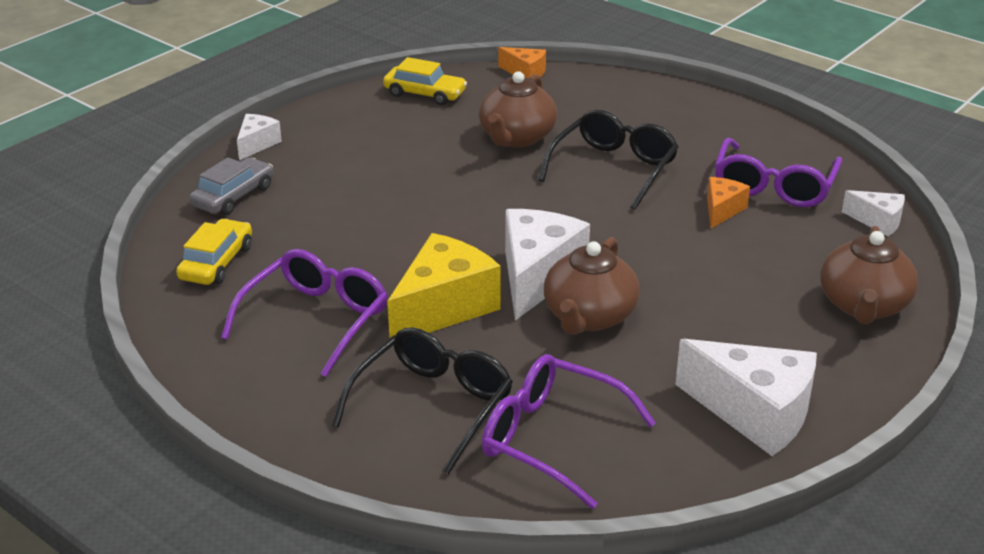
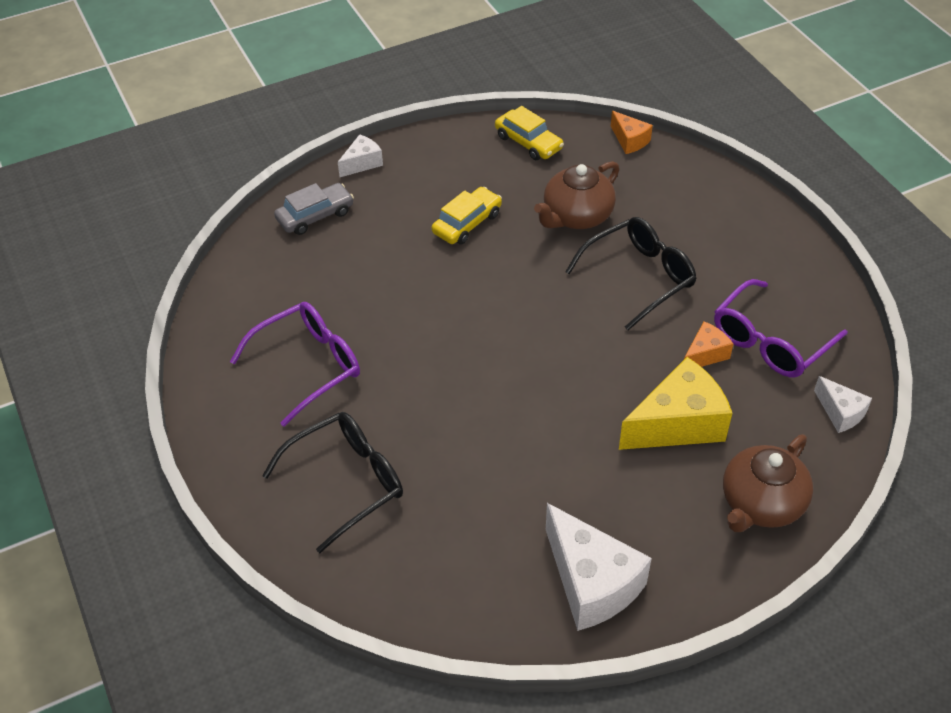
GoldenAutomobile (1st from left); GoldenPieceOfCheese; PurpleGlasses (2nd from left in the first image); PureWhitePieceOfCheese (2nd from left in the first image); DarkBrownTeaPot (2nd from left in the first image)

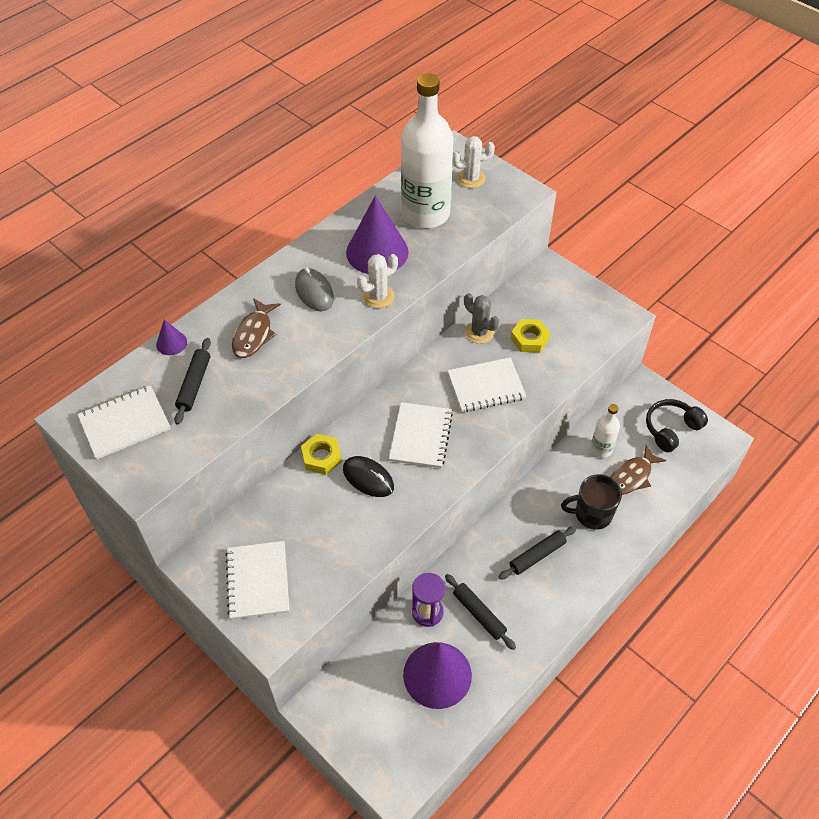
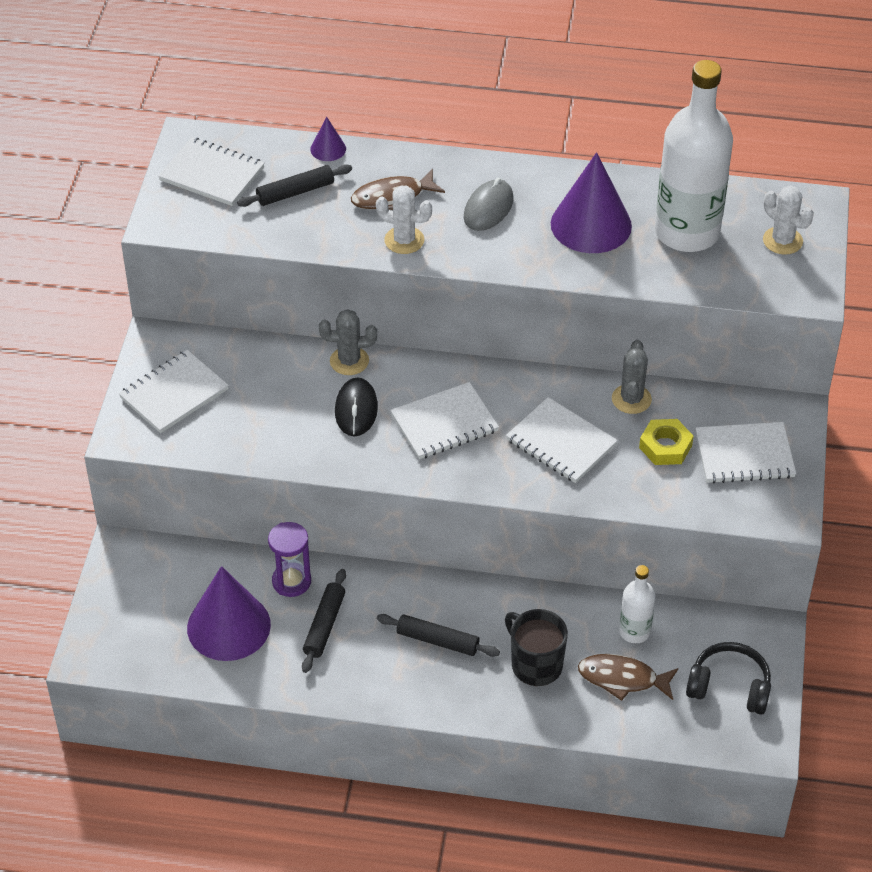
AshGreyPricklyPlant (1st from left); PureWhitePricklyPlant (1st from left); PureWhiteNotebook (5th from left)

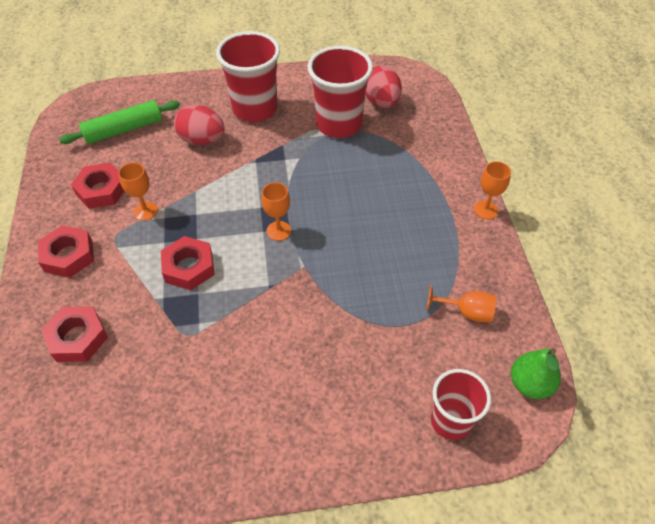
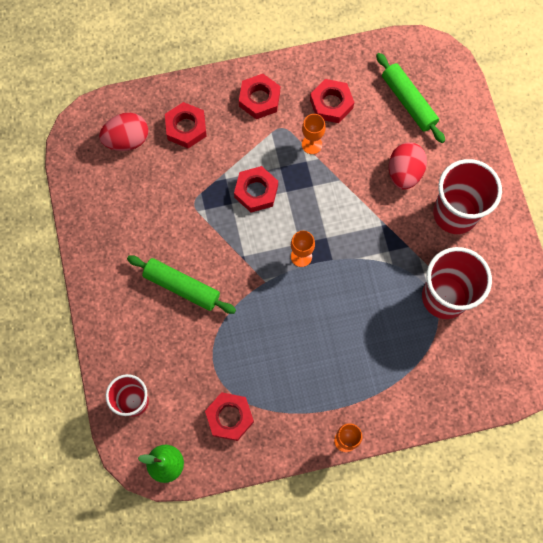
RedToyEgg (1st from left); RedHexNut (2nd from left); EmeraldRollingPin (1st from left)

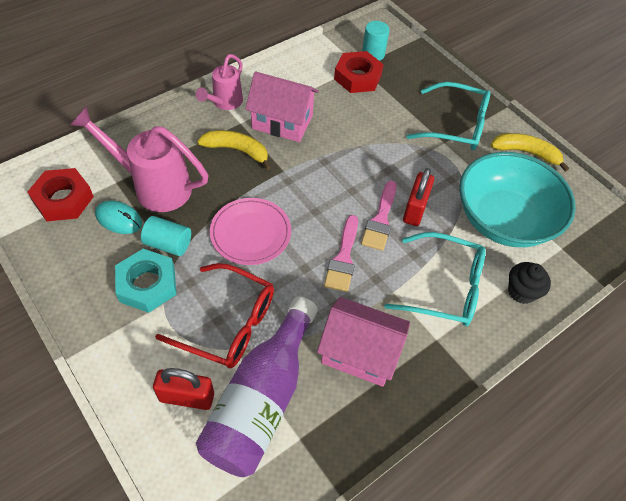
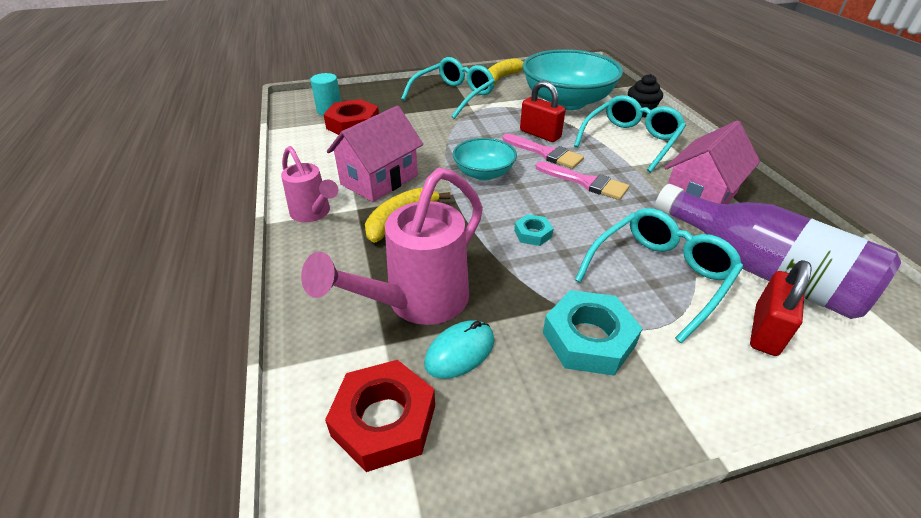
TurquoiseSolidCylinder (1st from left in the first image); TurquoiseGlasses (3rd from left); TurquoiseHexNut (1st from left); TurquoiseDeepDish (1st from left)

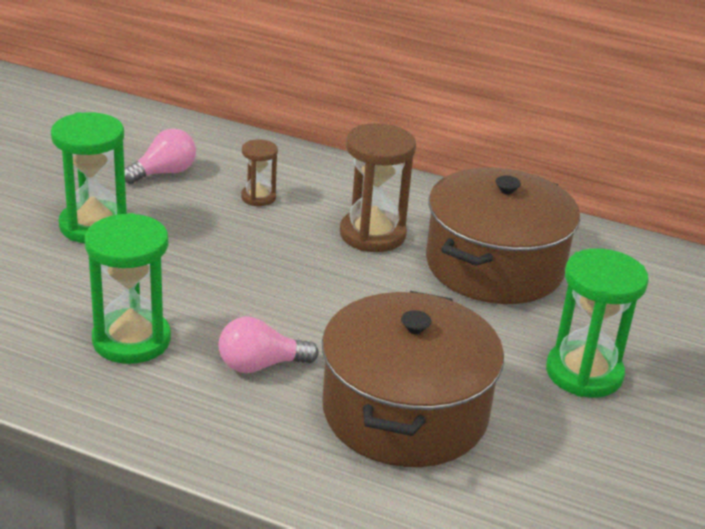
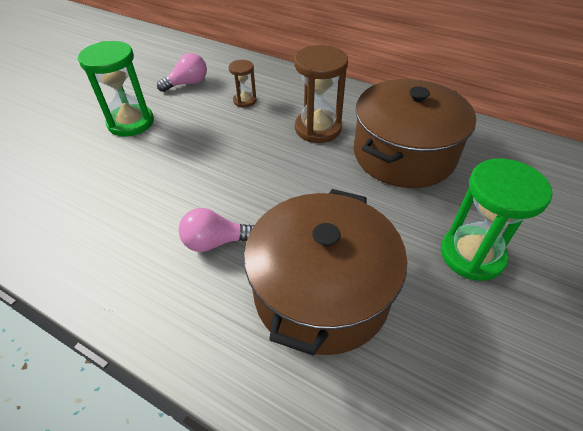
EmeraldSandTimer (2nd from left in the first image)

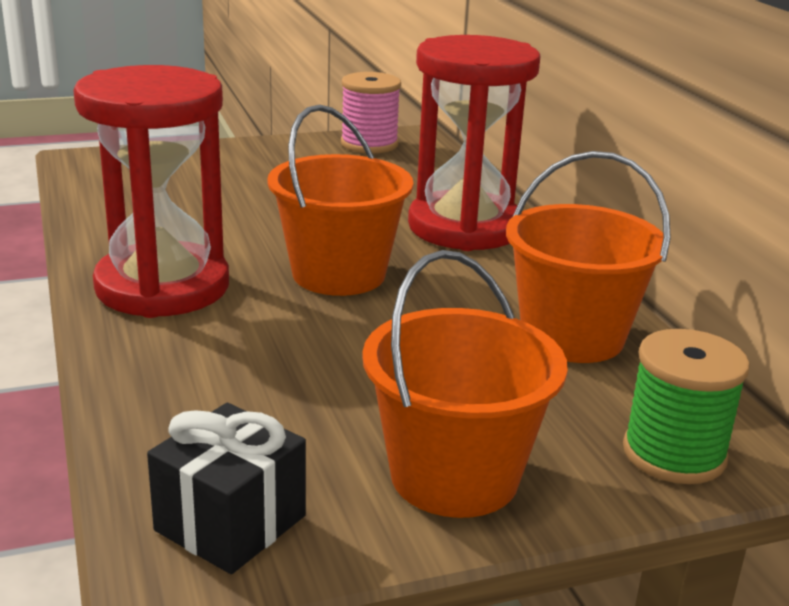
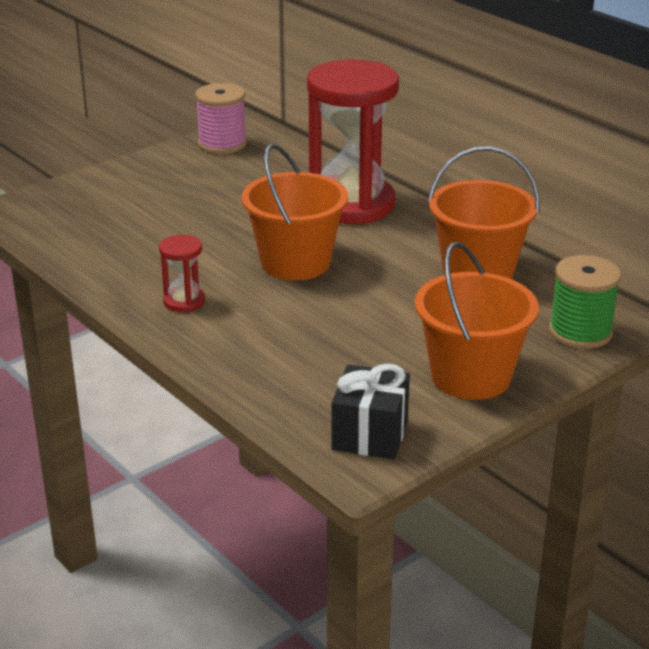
RedSandTimer (1st from left)

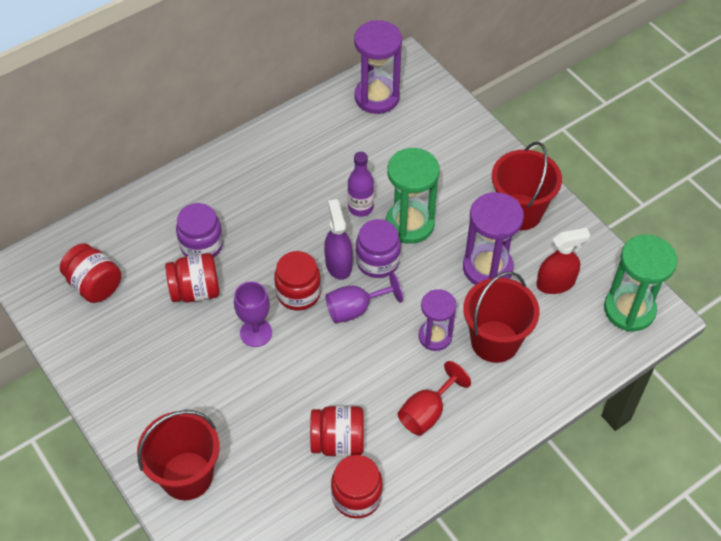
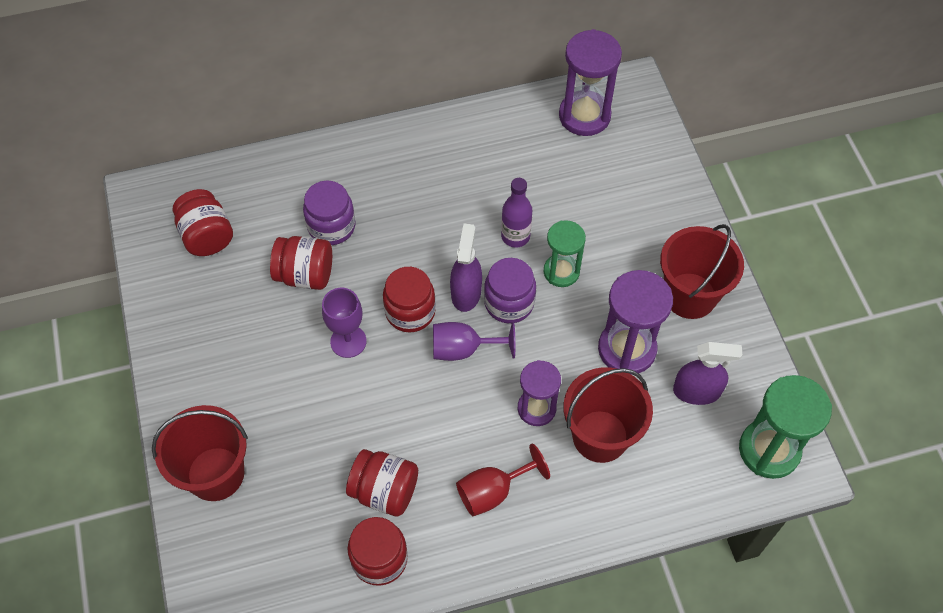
EmeraldSandTimer (1st from left); PurpleSprayer (2nd from left)

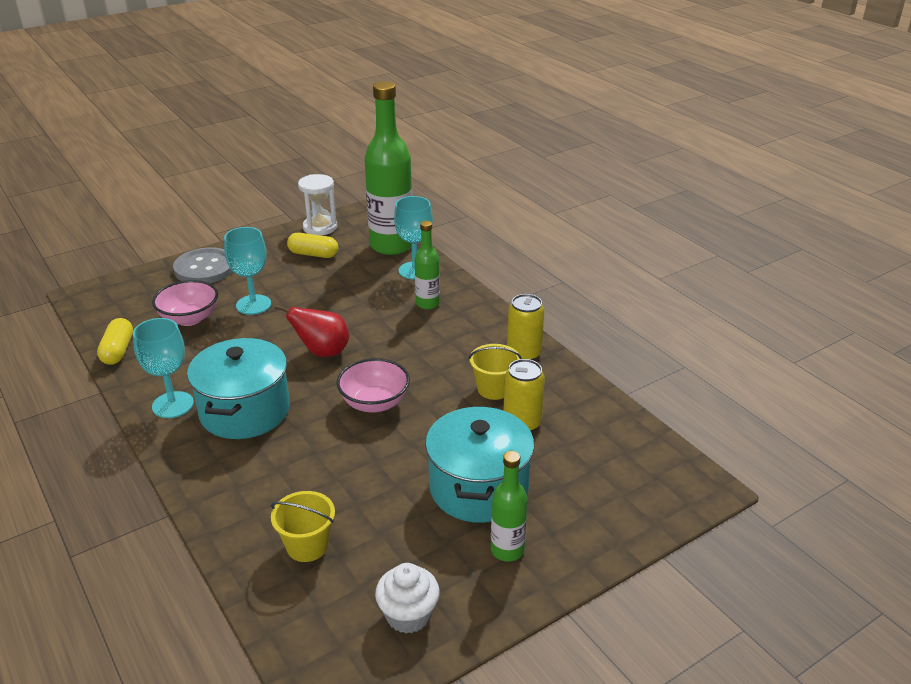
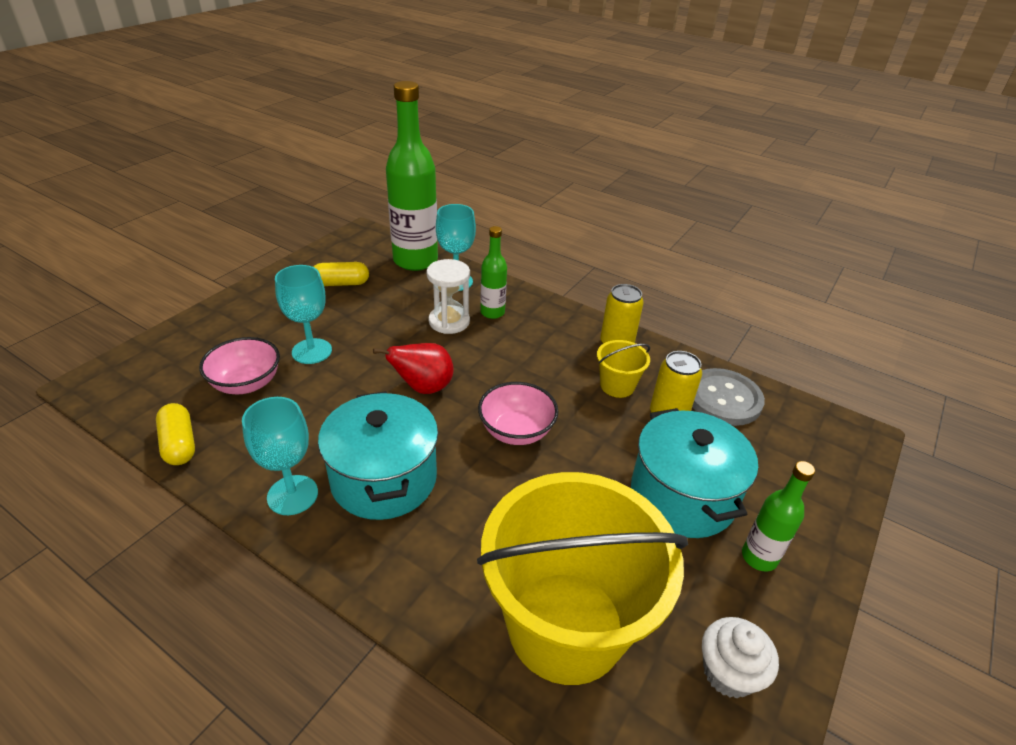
AshGreyButton; GoldenBucket (1st from left); PureWhiteSandTimer

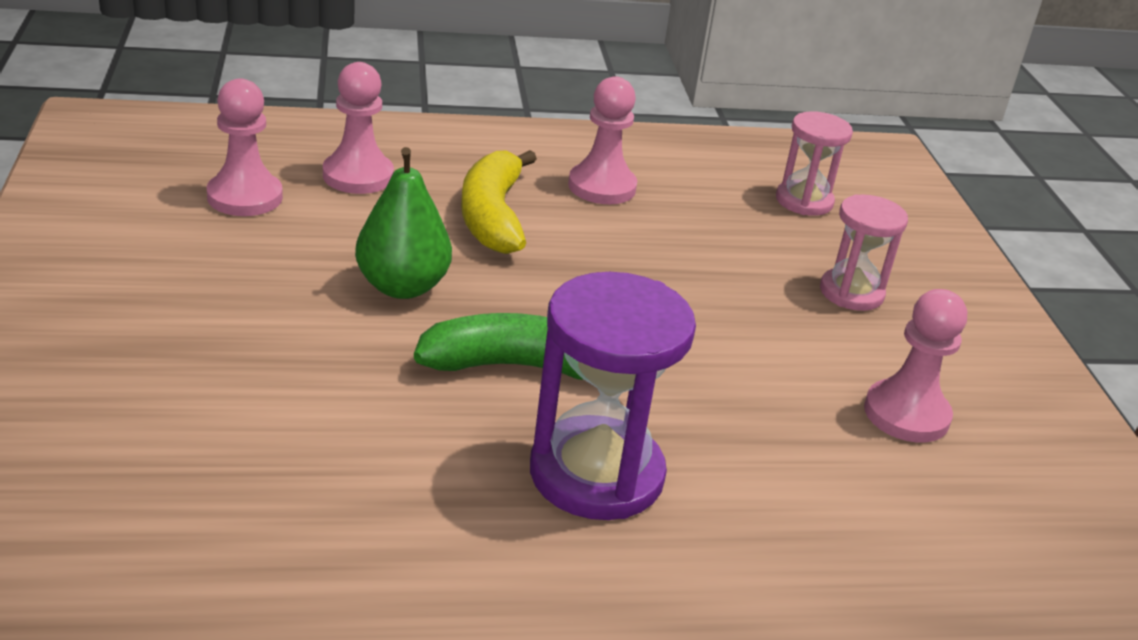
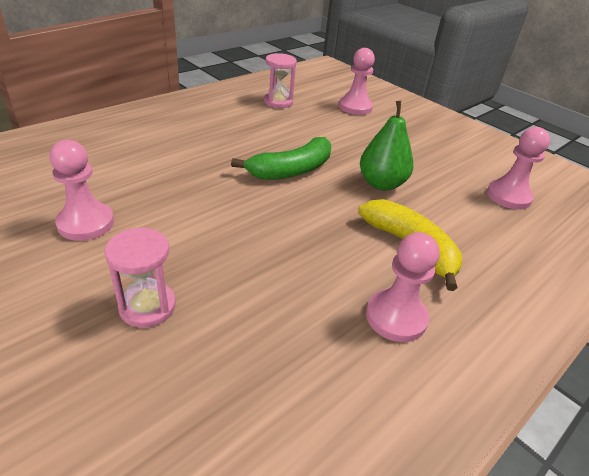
PinkPawn (2nd from left); PurpleSandTimer; PinkSandTimer (2nd from left)

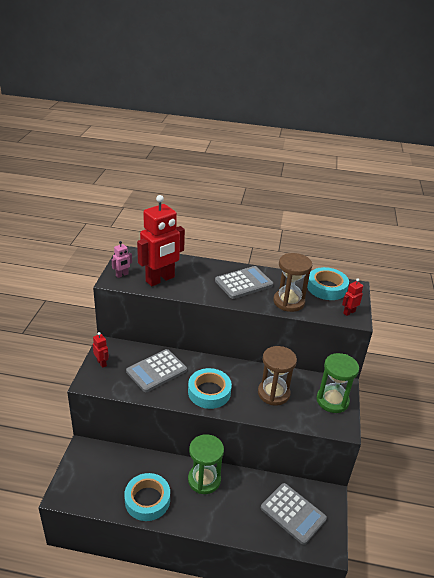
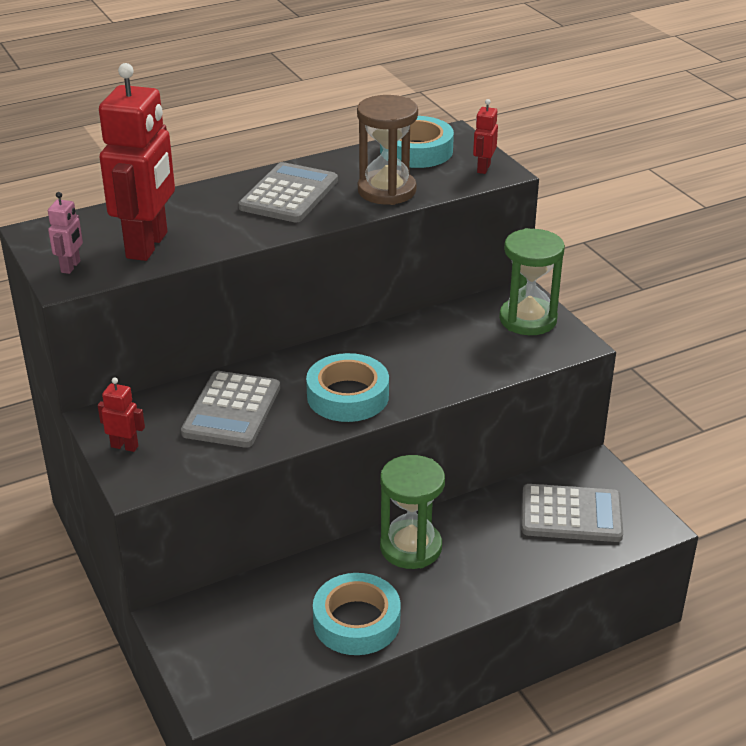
DarkBrownSandTimer (1st from left in the first image)

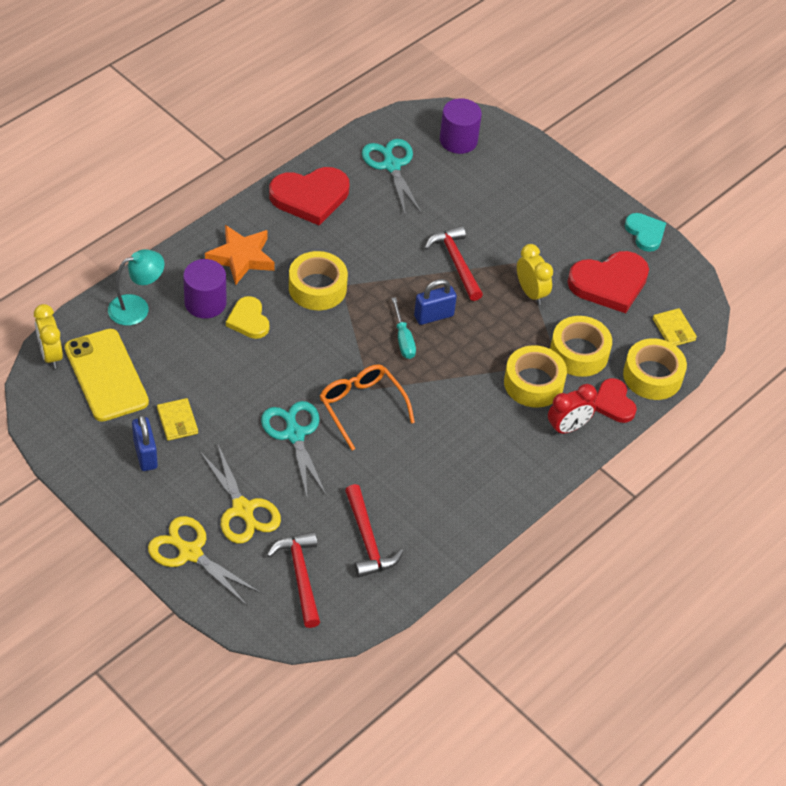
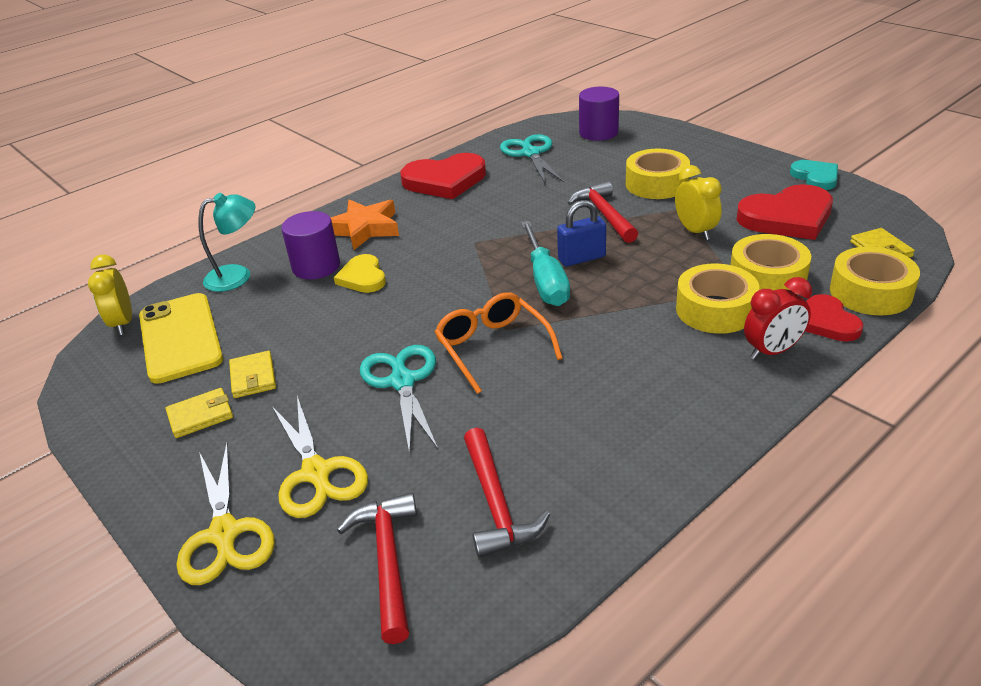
GoldenWallet (1st from left); GoldenPairOfScissors (1st from left); GoldenTape (1st from left); TurquoiseFlatScrewdriver

